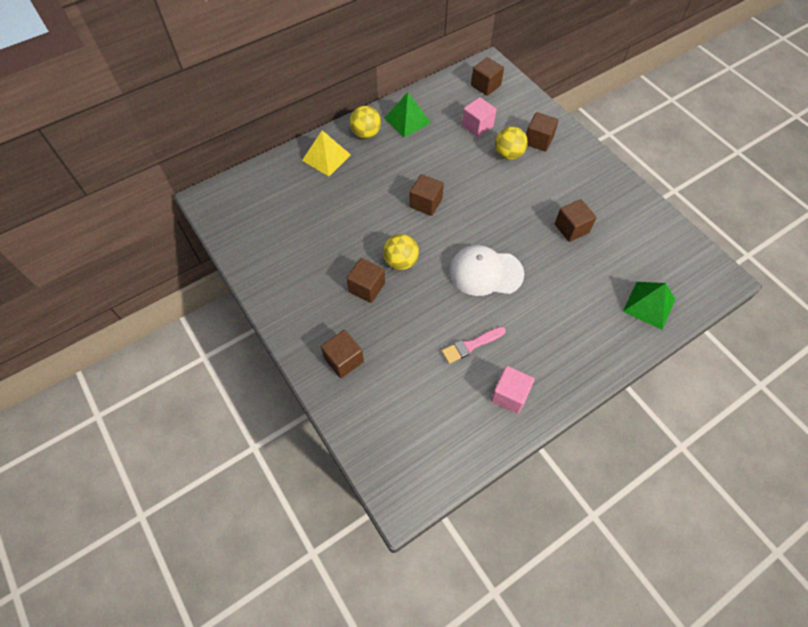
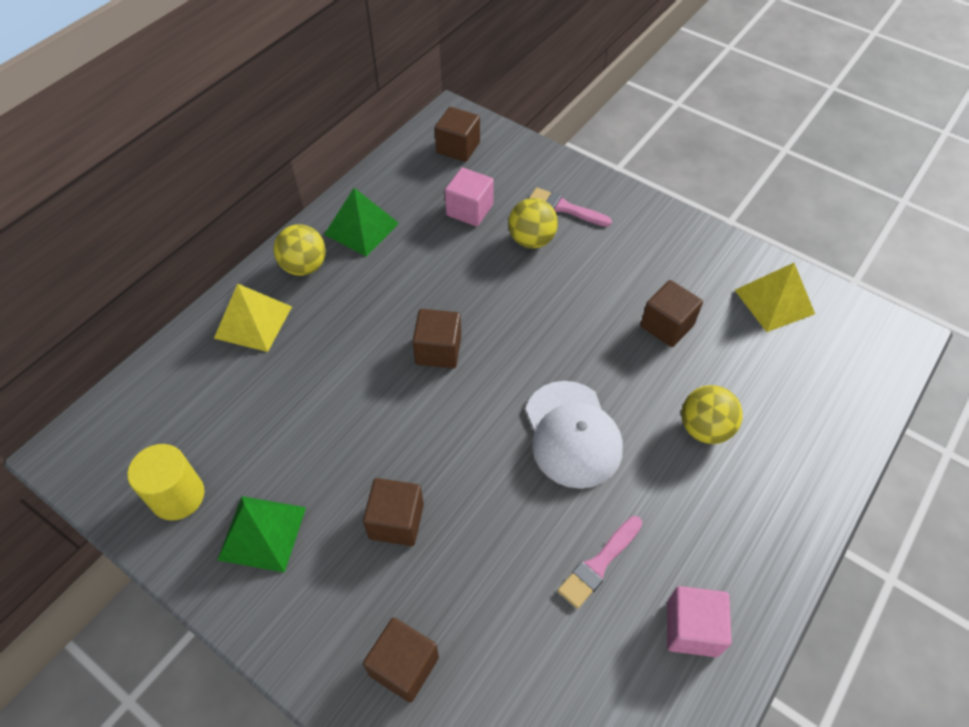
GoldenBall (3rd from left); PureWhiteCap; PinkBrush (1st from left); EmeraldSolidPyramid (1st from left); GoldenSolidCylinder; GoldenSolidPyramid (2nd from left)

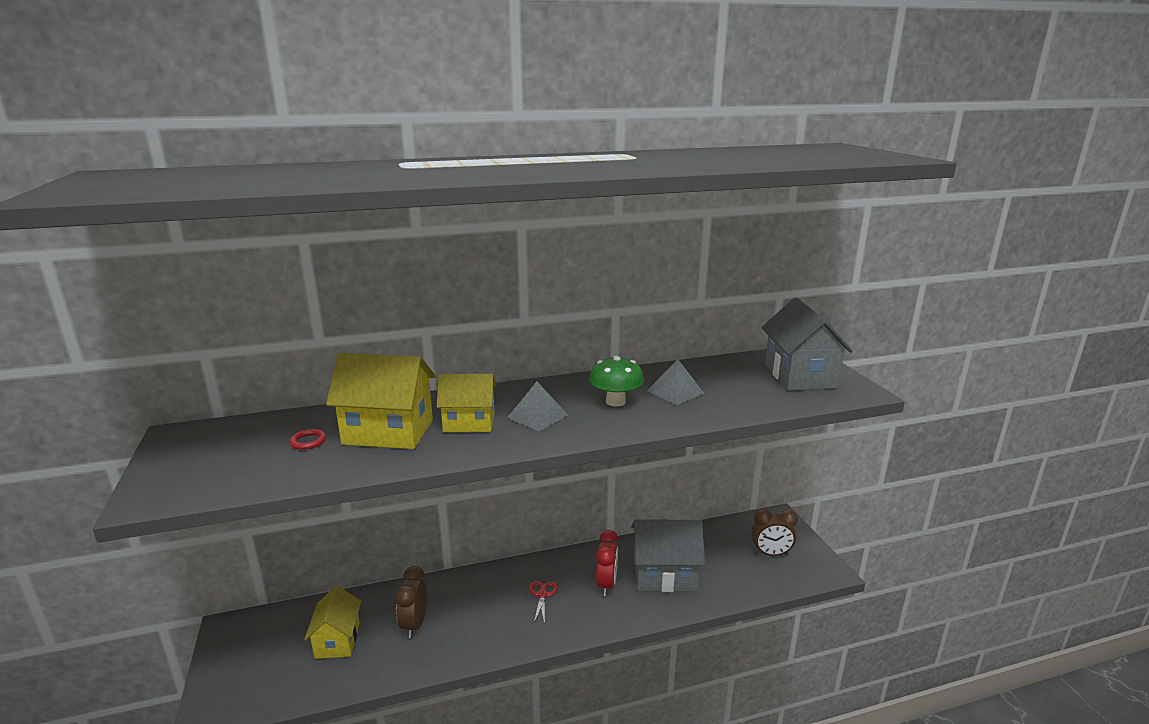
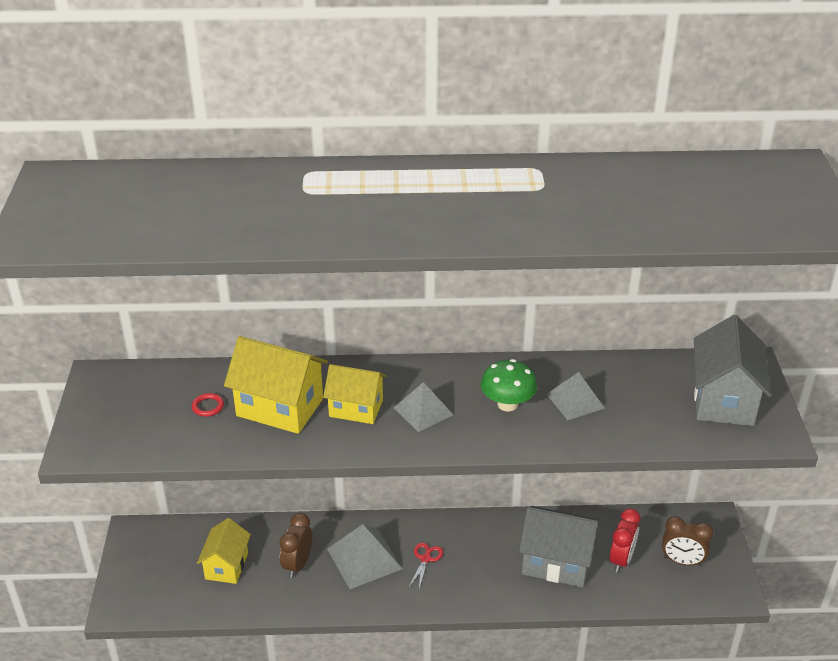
RedClock; AshGreySolidPyramid (1st from left)

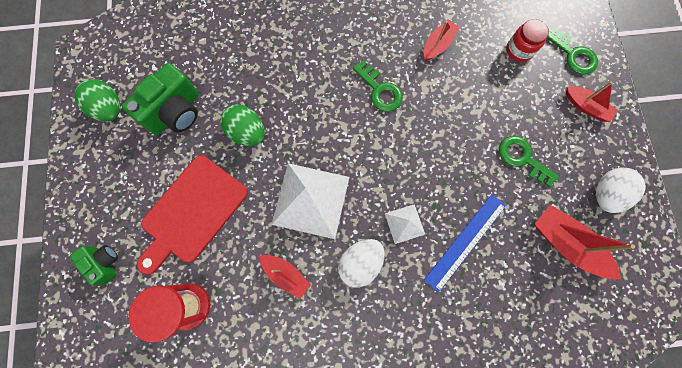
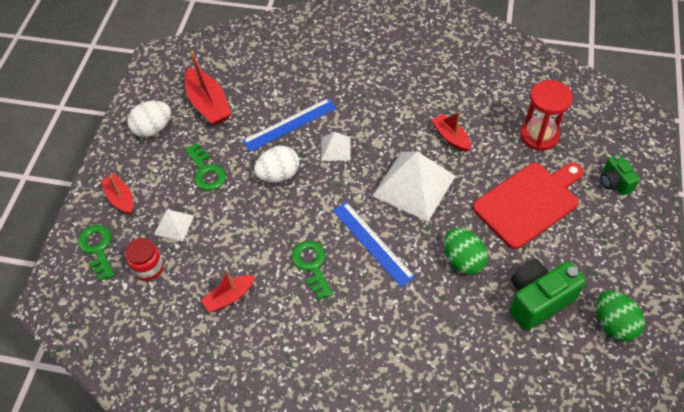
PureWhiteToyEgg (2nd from left); PureWhiteSolidPyramid (1st from left); RoyalBlueRuler (2nd from left)

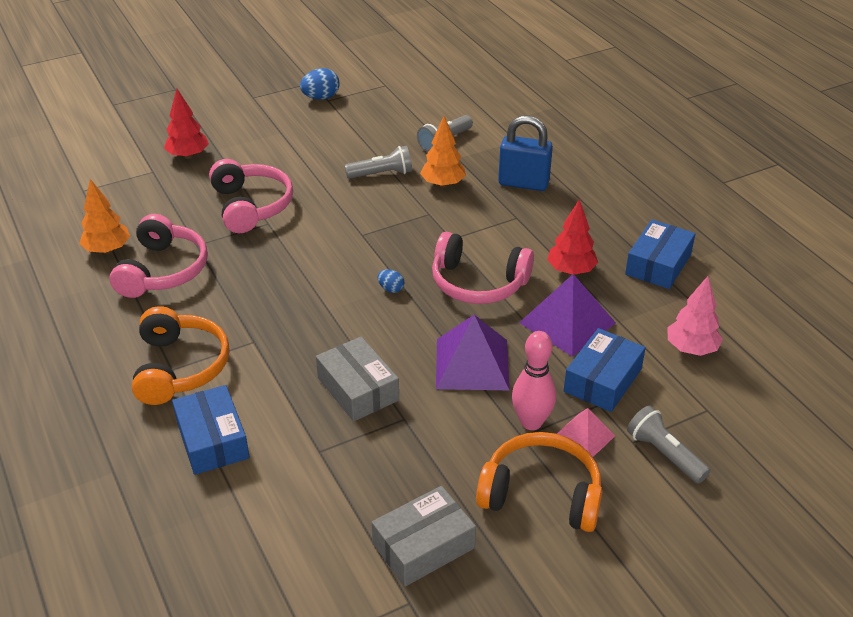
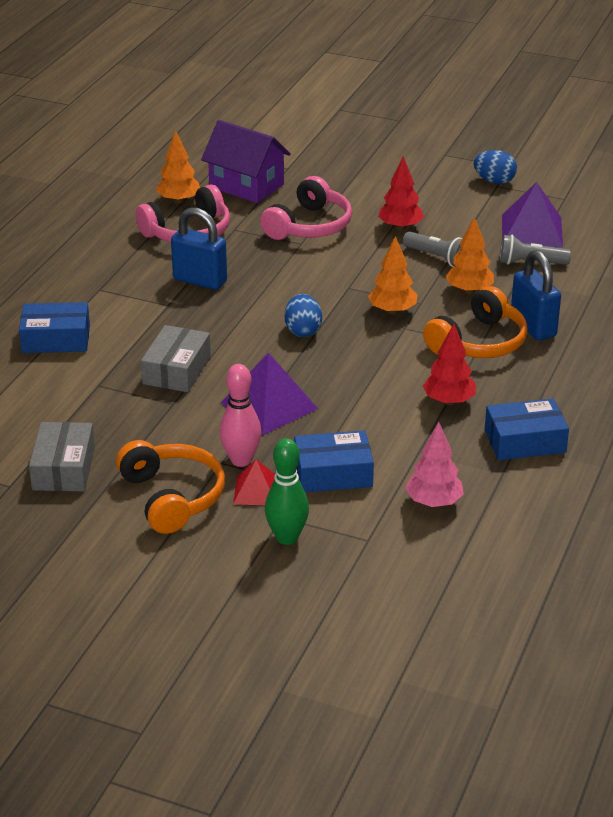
BrightOrangeHeadphones (2nd from left); RedTree (1st from left); RoyalBlueBox (1st from left); AshGreyBox (1st from left); RoyalBlueToyEgg (1st from left); PinkHeadphones (3rd from left in the first image); PurpleSolidPyramid (2nd from left); RedSolidPyramid; EmeraldSkittle; RoyalBluePadlock (1st from left); PurpleCottage; BrightOrangeTree (2nd from left)

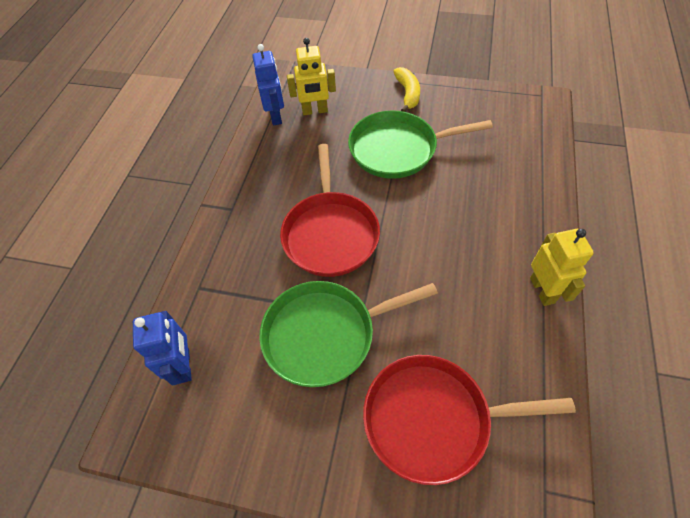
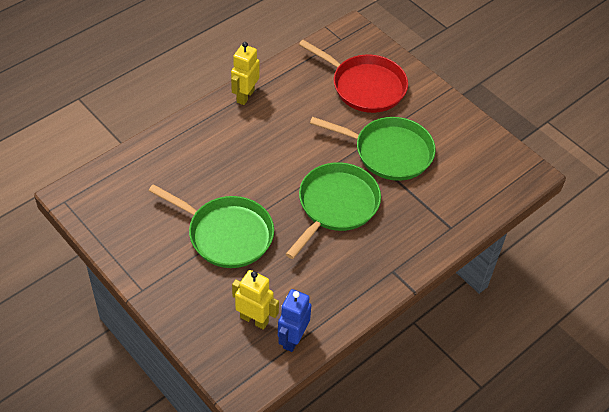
RoyalBlueRobot (1st from left in the first image); EmeraldPan (2nd from left); GoldenBanana

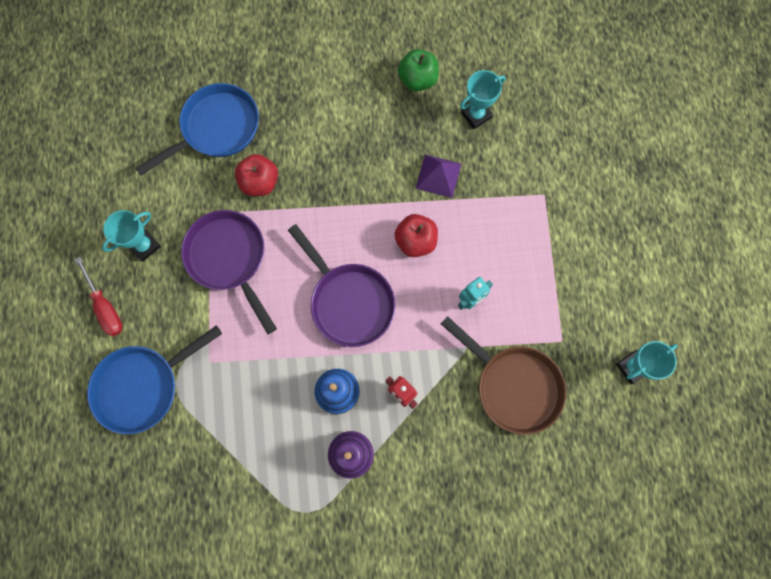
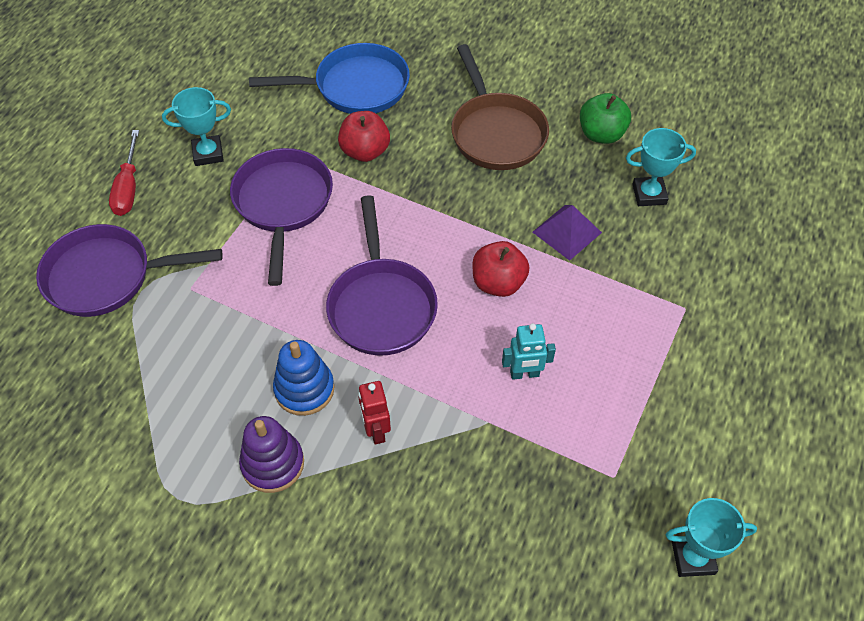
PurplePan (1st from left); DarkBrownPan

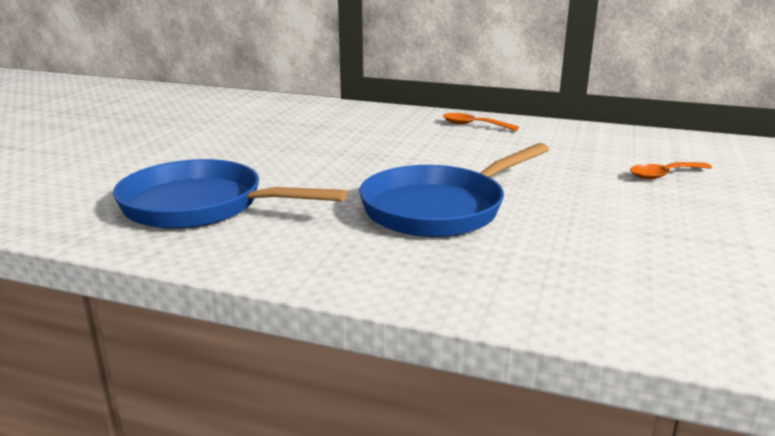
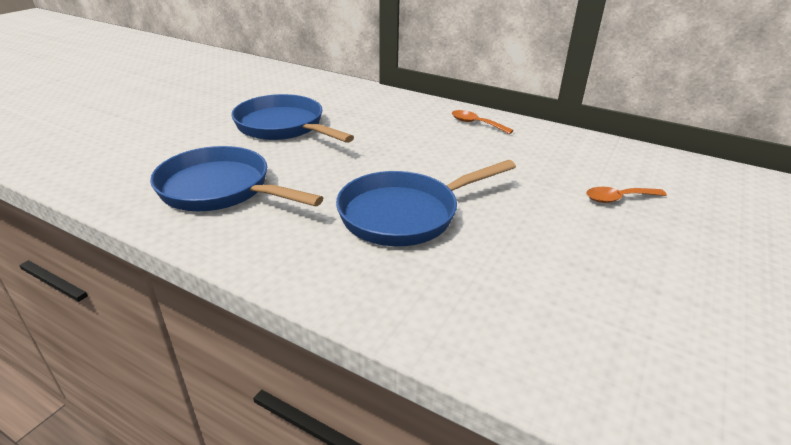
RoyalBluePan (2nd from left)

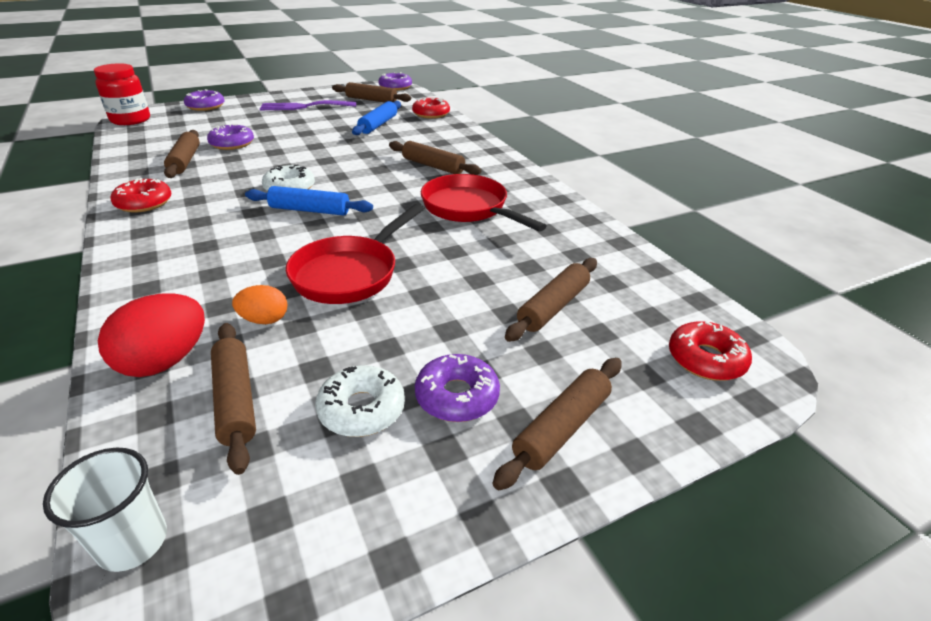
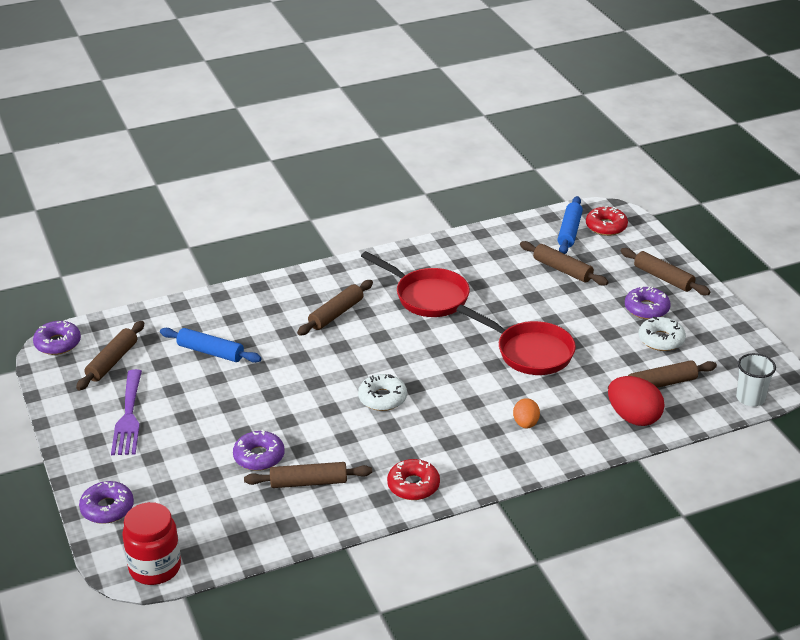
BrightOrangeToyEgg; RoyalBlueRollingPin (2nd from left); RedDoughnut (2nd from left in the first image); RedPan (1st from left)

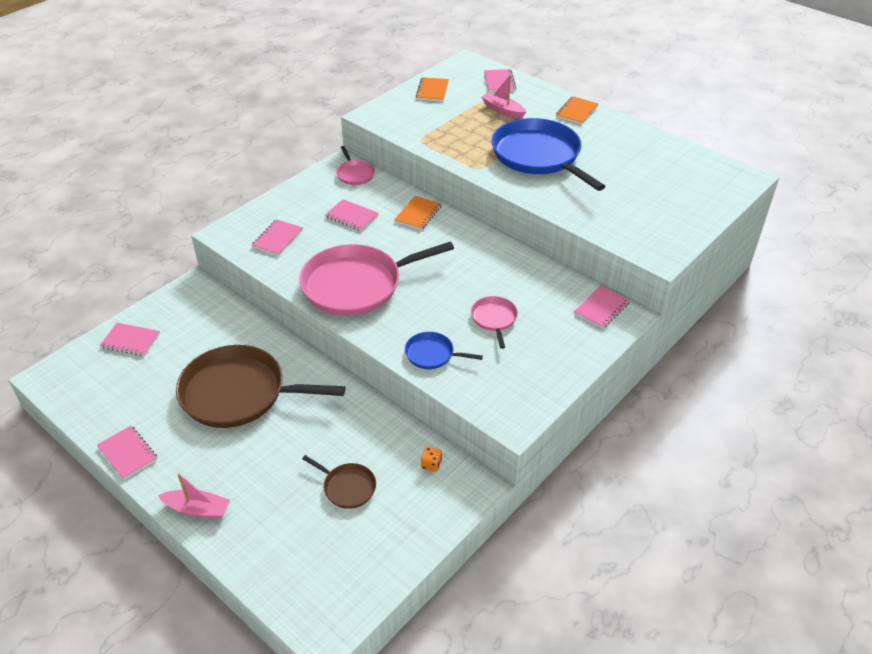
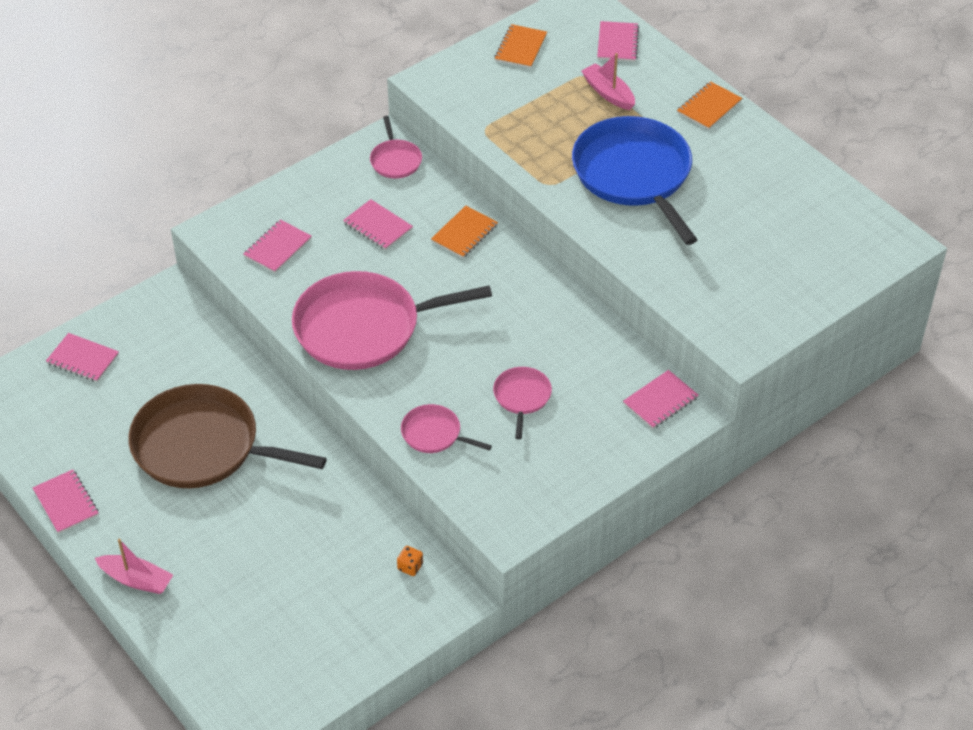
DarkBrownPan (2nd from left in the first image); PinkPan (3rd from left)

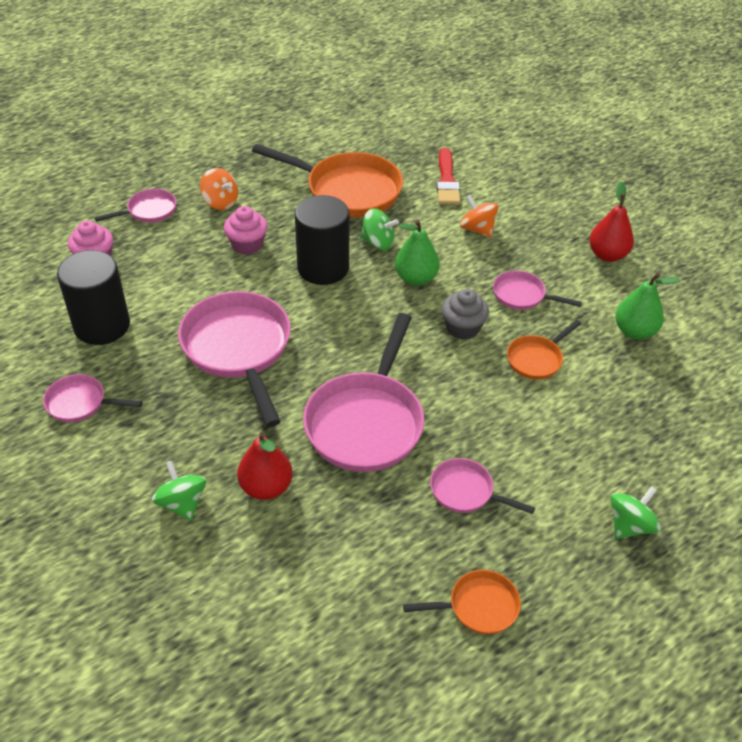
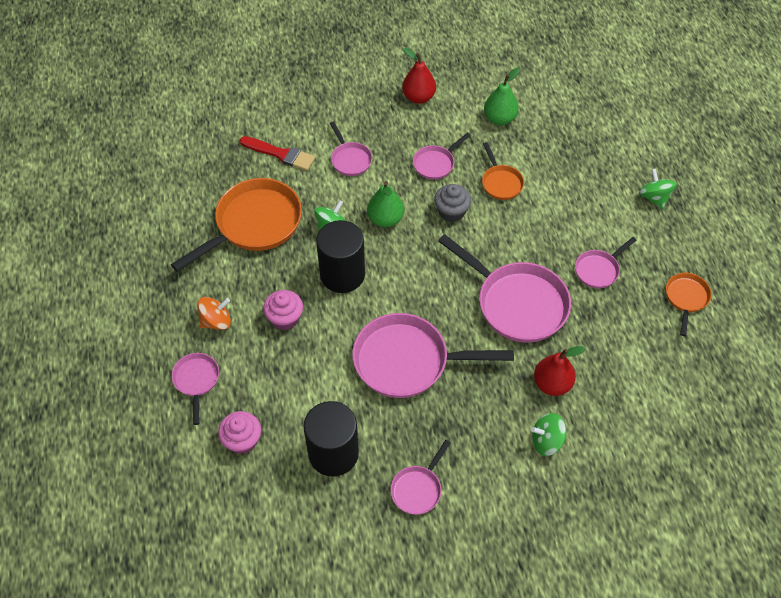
PinkPan (2nd from left)

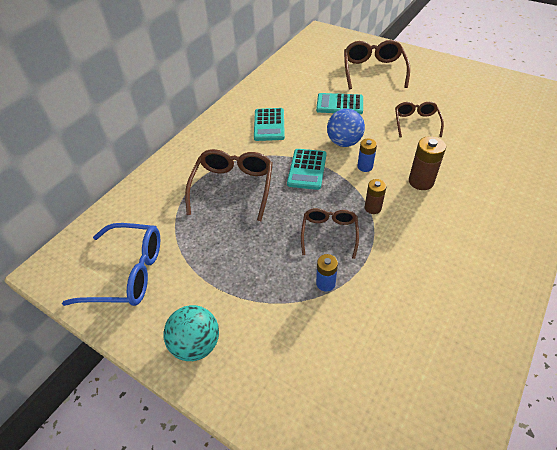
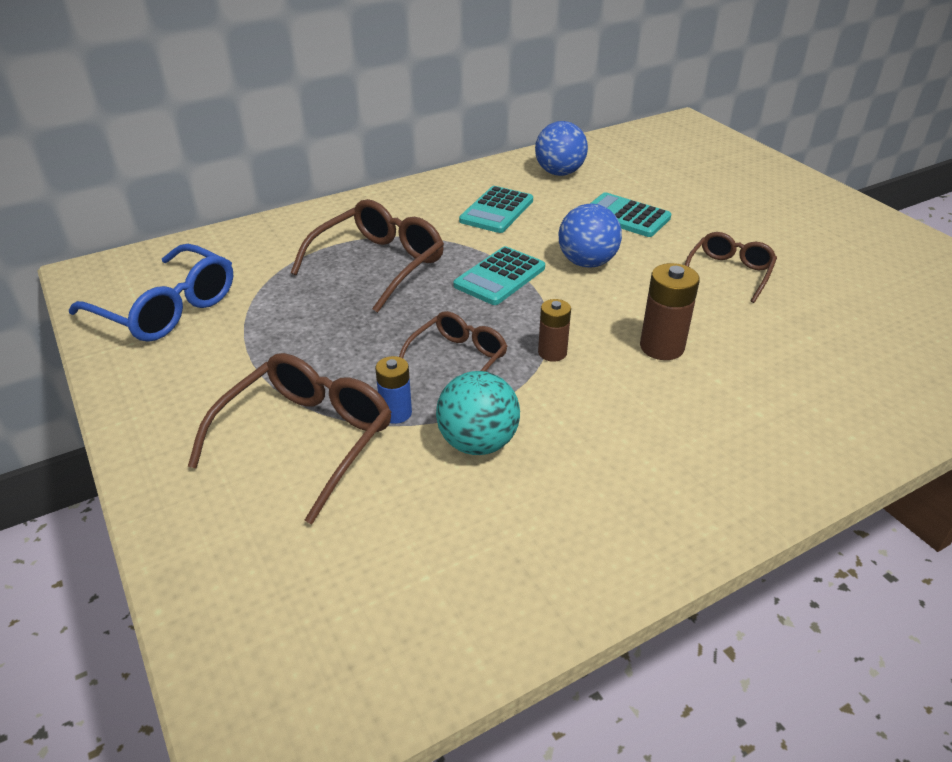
TurquoiseBall; DarkBrownGlasses (1st from left); RoyalBlueAaBattery (2nd from left in the first image); RoyalBlueBall (1st from left)

